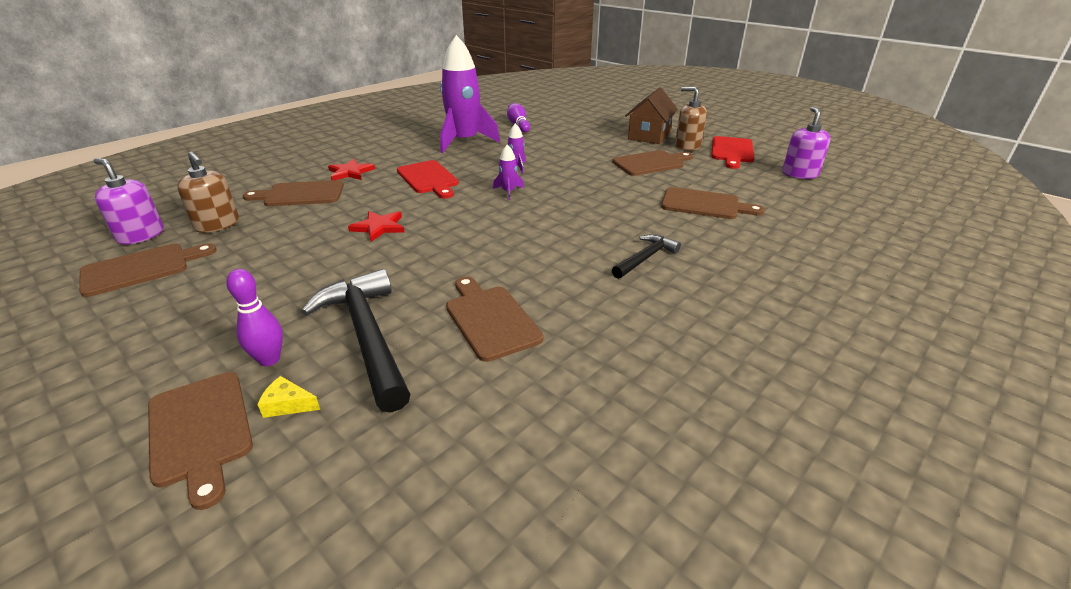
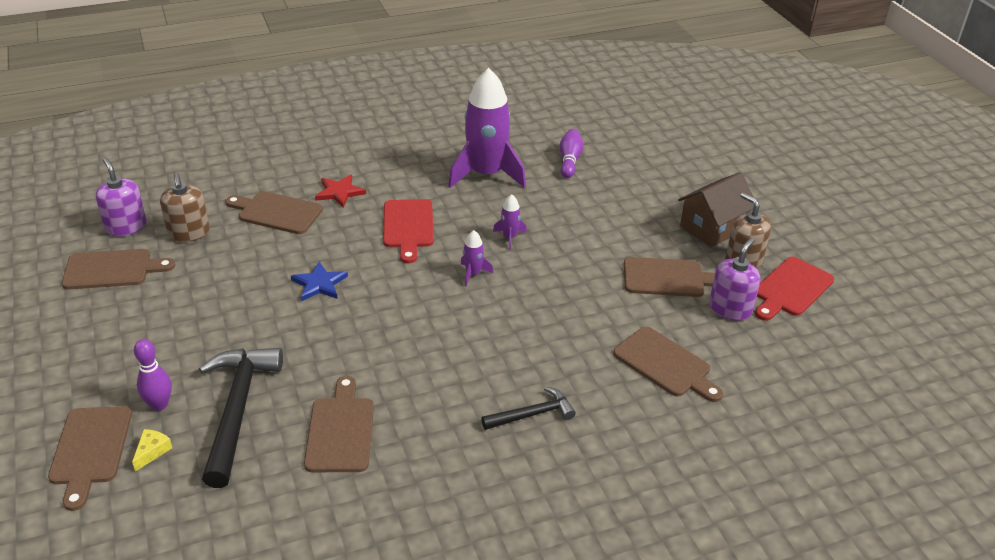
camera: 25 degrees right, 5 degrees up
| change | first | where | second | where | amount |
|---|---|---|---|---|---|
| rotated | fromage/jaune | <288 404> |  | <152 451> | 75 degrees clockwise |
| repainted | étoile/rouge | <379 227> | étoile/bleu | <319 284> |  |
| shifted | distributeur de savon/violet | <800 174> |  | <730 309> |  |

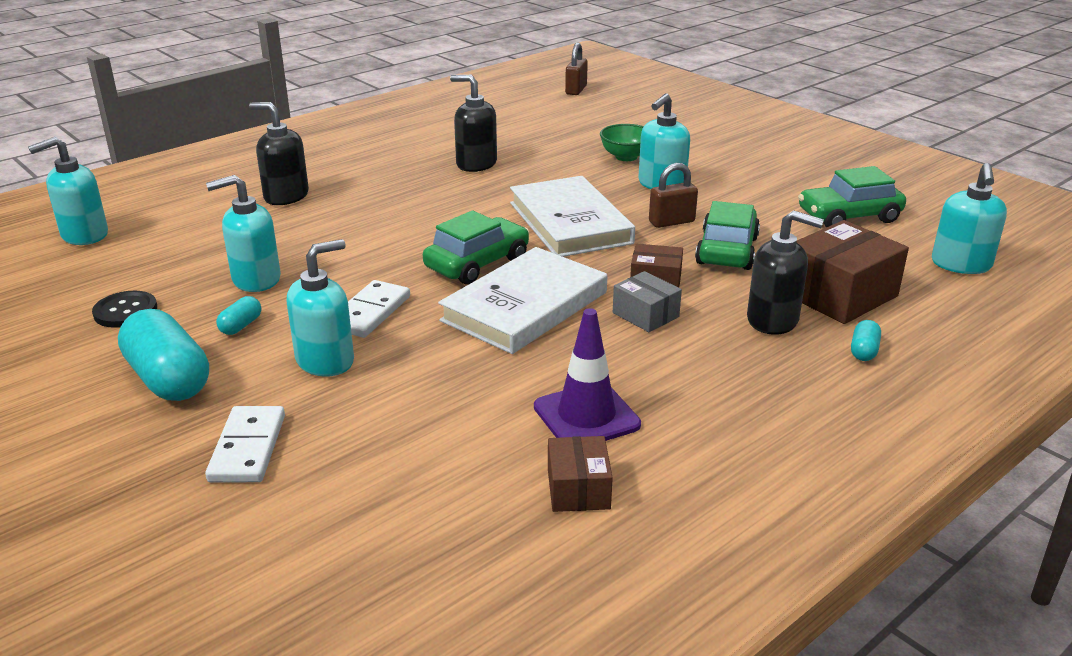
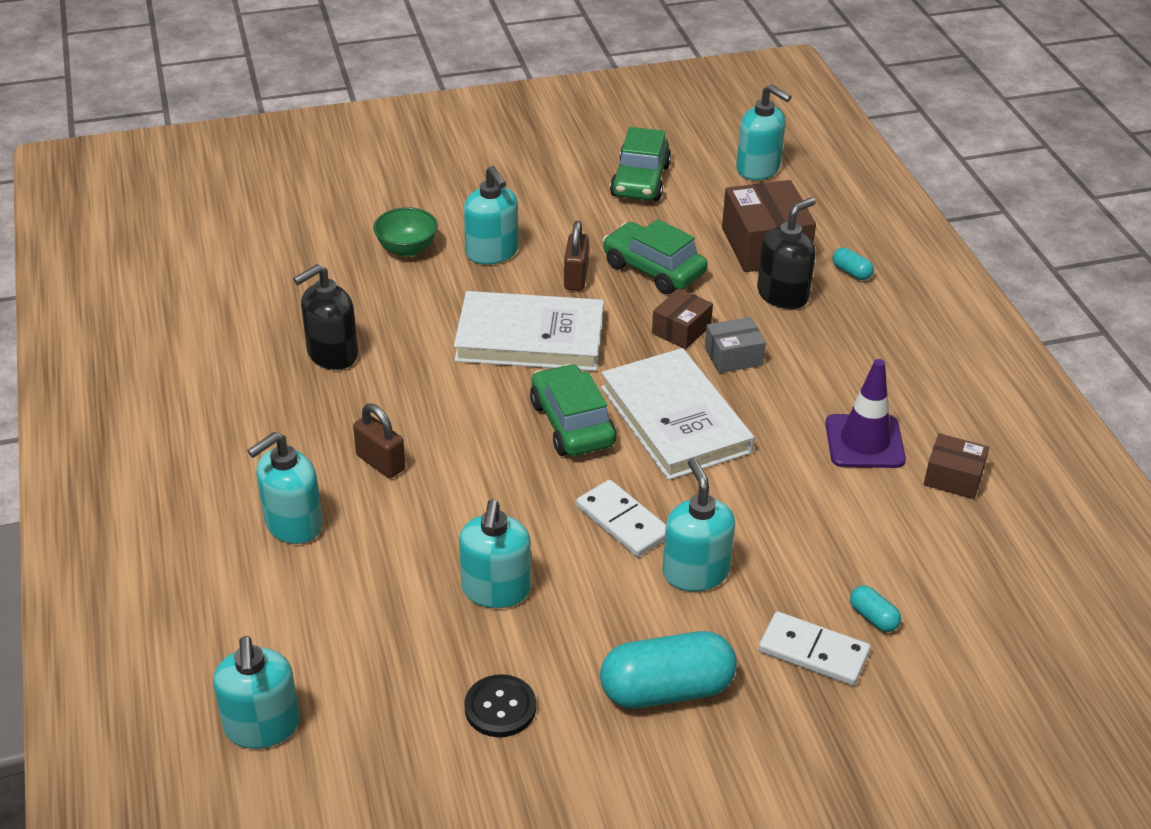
camera: 65 degrees left, 10 degrees up
| change | first | where | second | where | amount |
|---|---|---|---|---|---|
| shifted | gélule/turquoise | <241 326> |  | <873 617> |  |
| repainted | distributeur de savon/noir | <286 196> | distributeur de savon/turquoise | <293 524> |  |
| shifted | cadenas/marron | <576 90> |  | <381 462> |  |

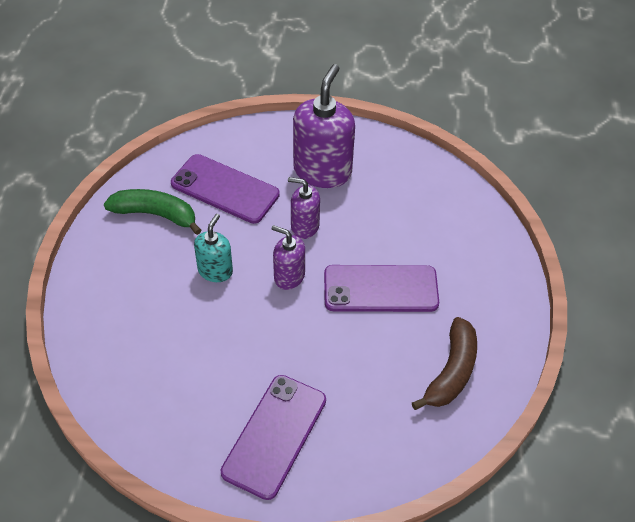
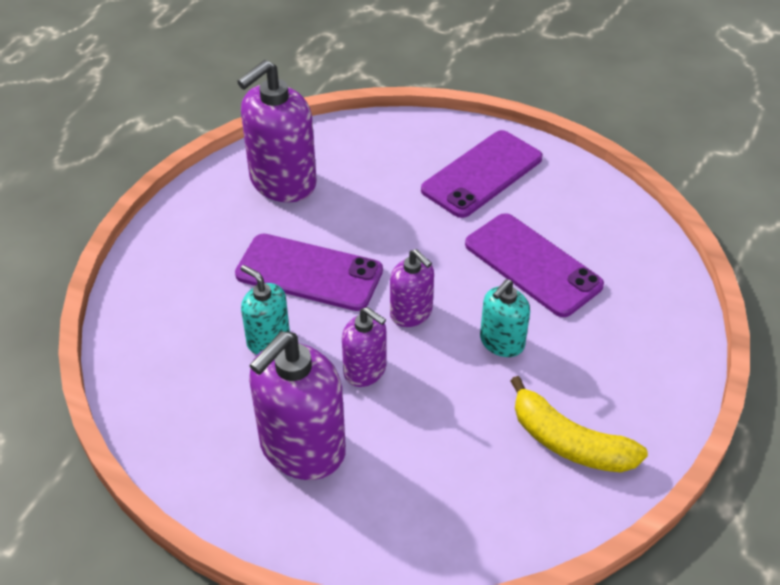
camera: 160 degrees left, 5 degrees down
| change | first | where | second | where | amount |
|---|---|---|---|---|---|
| repainted | banane/vert | <155 214> | banane/jaune | <569 442> |  |
| shifted | téléphone/violet | <225 189> |  | <532 265> |  |
| swapped | banane/marron | <451 371> | distributeur de savon/violet | <282 182> |  |
| new |  |  | distributeur de savon/turquoise | <268 339> |  |

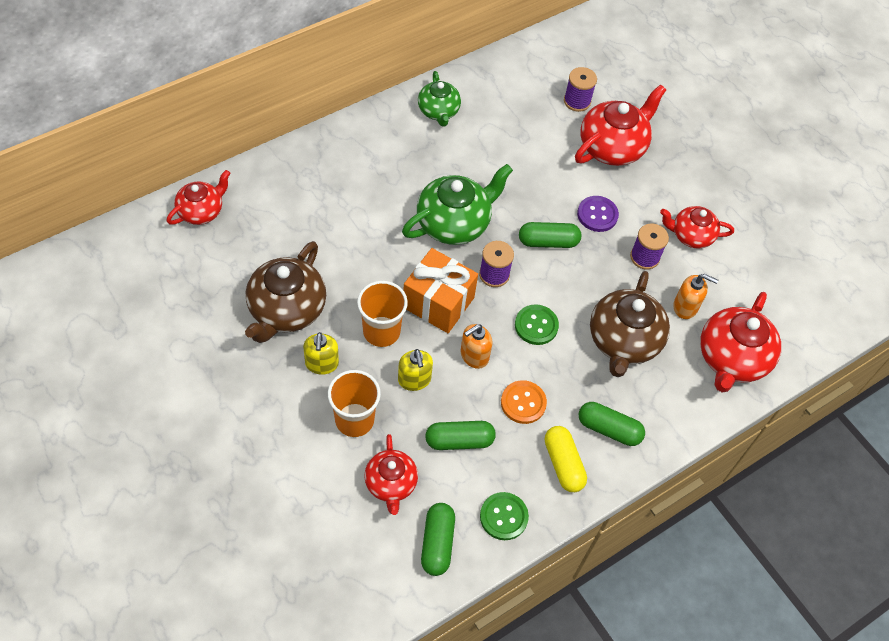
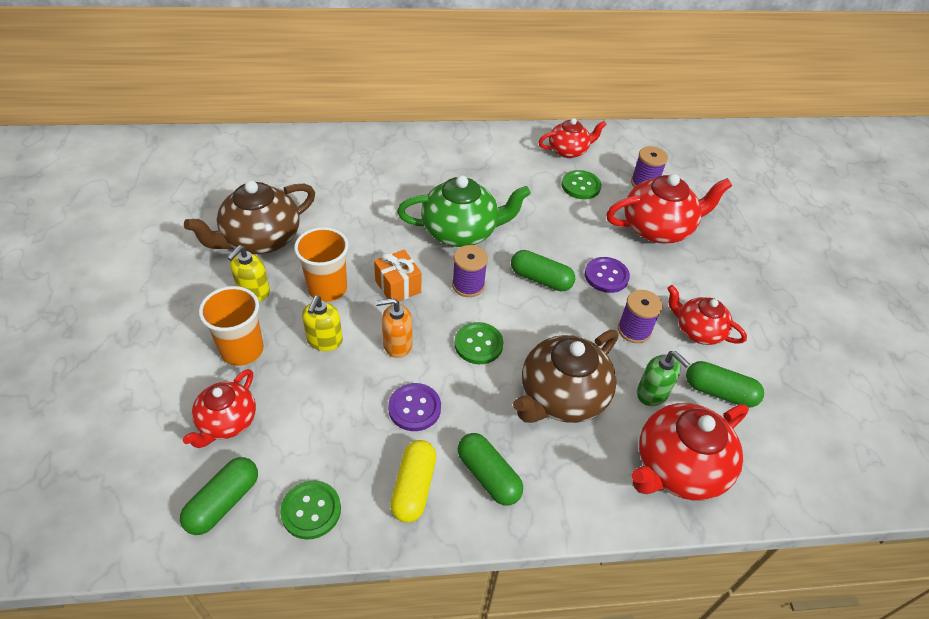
camera: 30 degrees right, 10 degrees down
| change | first | where | second | where | amount |
|---|---|---|---|---|---|
| shifted | théière/rouge | <201 211> |  | <568 150> |  |
| scaled | cadeau/orange | <438 302> |  | <398 287> | x0.63 |
| gone | théière/vert | <438 111> |  |  |  |
| shifted | gélule/vert | <459 441> |  | <719 392> |  |
| repainted | bouton/orange | <523 403> | bouton/violet | <414 408> |  |
| repainted | distributeur de savon/orange | <685 307> | distributeur de savon/vert | <652 393> |  |
| new |  |  | bouton/vert | <581 186> |  |

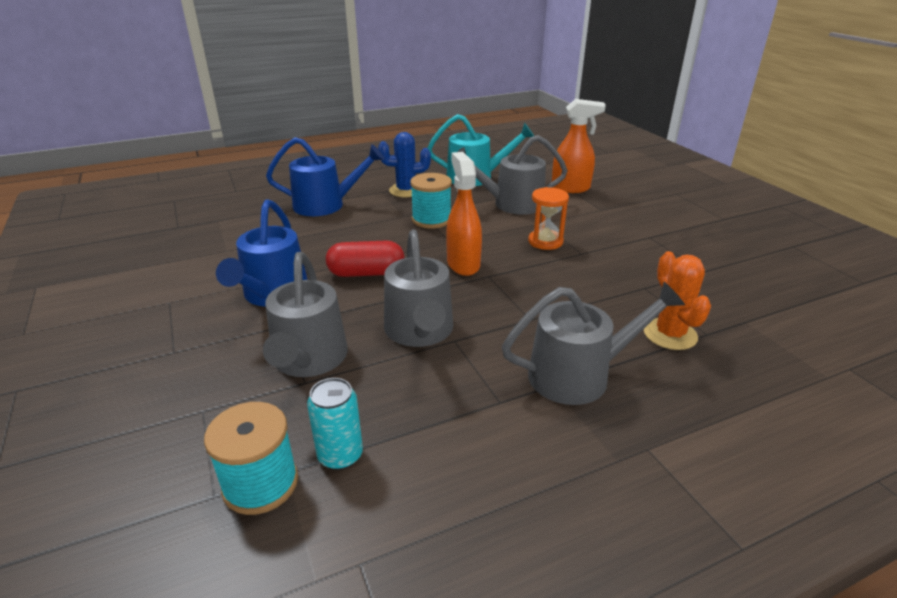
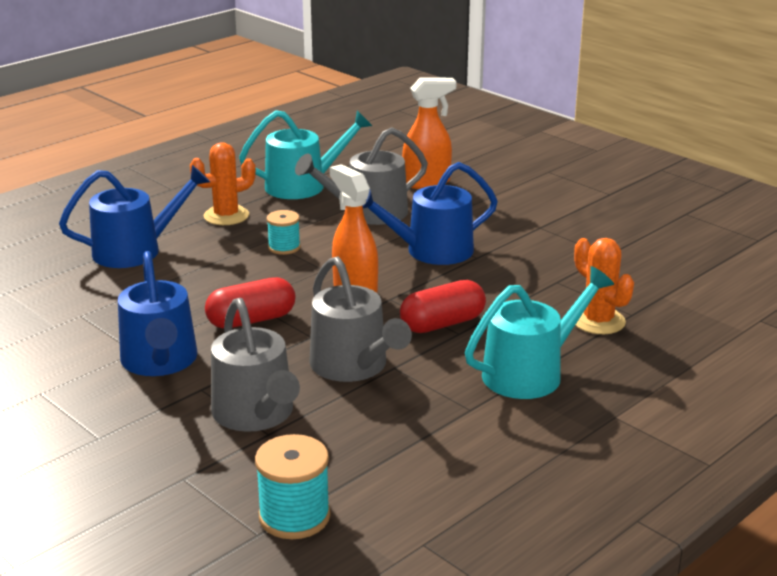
camera: 20 degrees left, 5 degrees down
| change | first | where | second | where | amount |
|---|---|---|---|---|---|
| gone | canette/turquoise | <340 455> |  |  |  |
| repainted | cactus/bleu | <406 190> | cactus/orange | <226 216> |  |
| scaled | bobine/turquoise | <431 220> |  | <284 247> | x0.65 |
| repainted | arrosoir/gris | <578 375> | arrosoir/turquoise | <530 373> |  |
| swapped | sablier/orange | <545 241> | arrosoir/bleu | <431 251> |  |
| new |  |  | gélule/rouge | <442 324> |  |

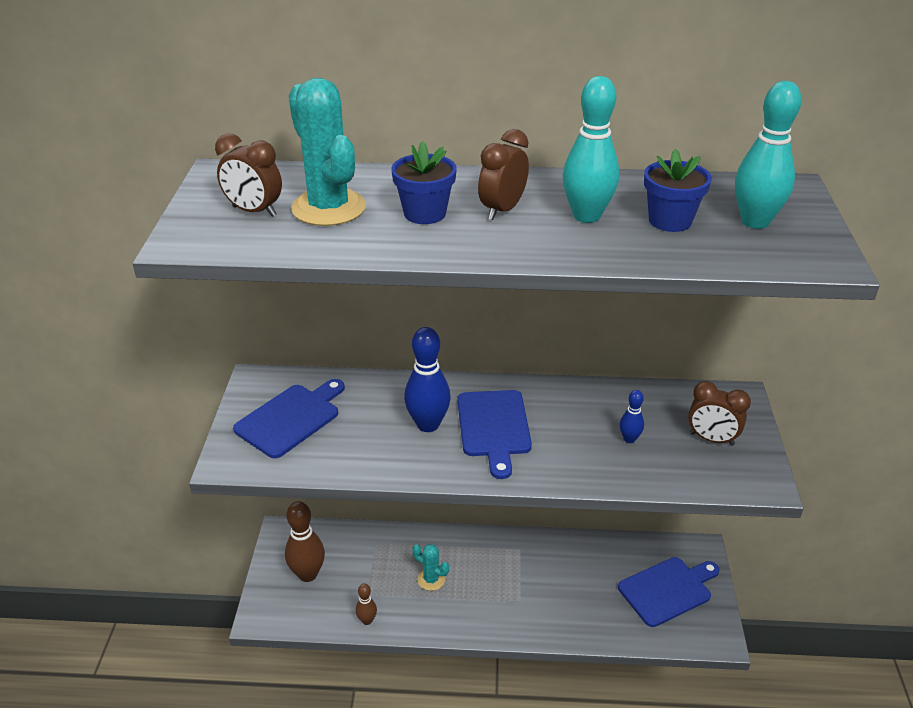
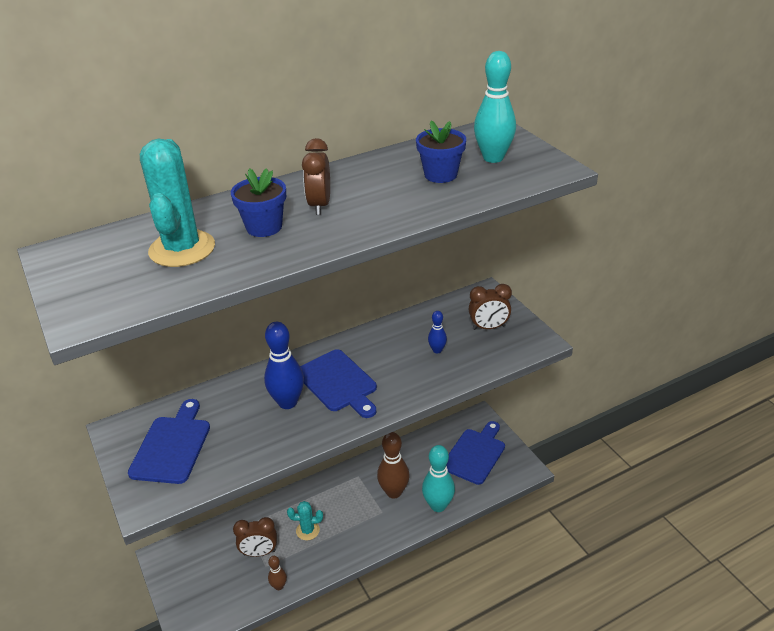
camera: 30 degrees left, 0 degrees up
| change | first | where | second | where | amount |
|---|---|---|---|---|---|
| shifted | réveil/marron | <254 211> |  | <259 552> |  |
| shifted | quille/marron | <308 574> |  | <394 492> |  |
| rotated | cactus/turquoise | <328 208> |  | <182 249> | 60 degrees clockwise |
| shifted | quille/turquoise | <586 216> |  | <438 505> |  |

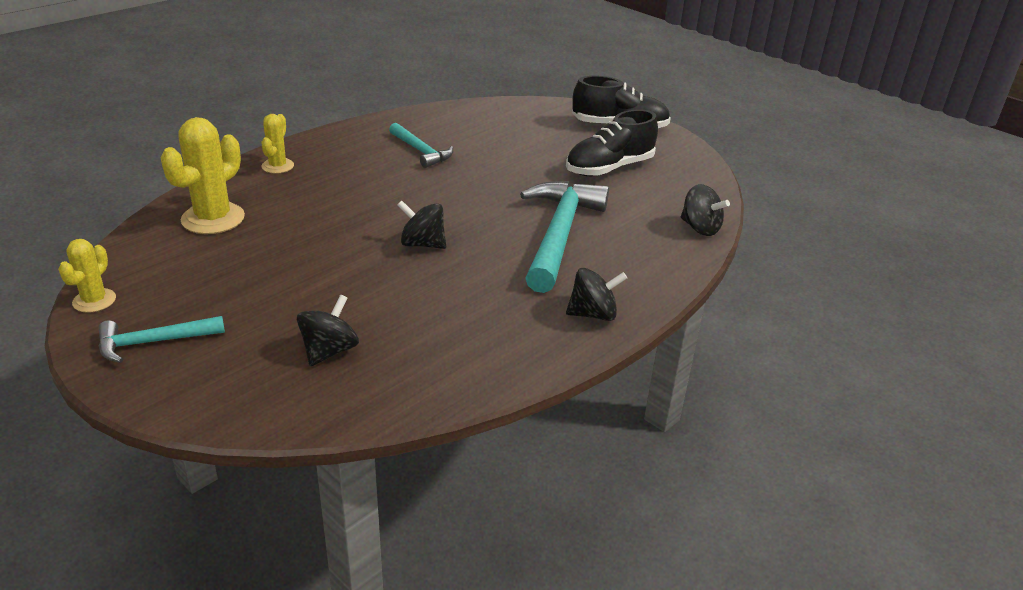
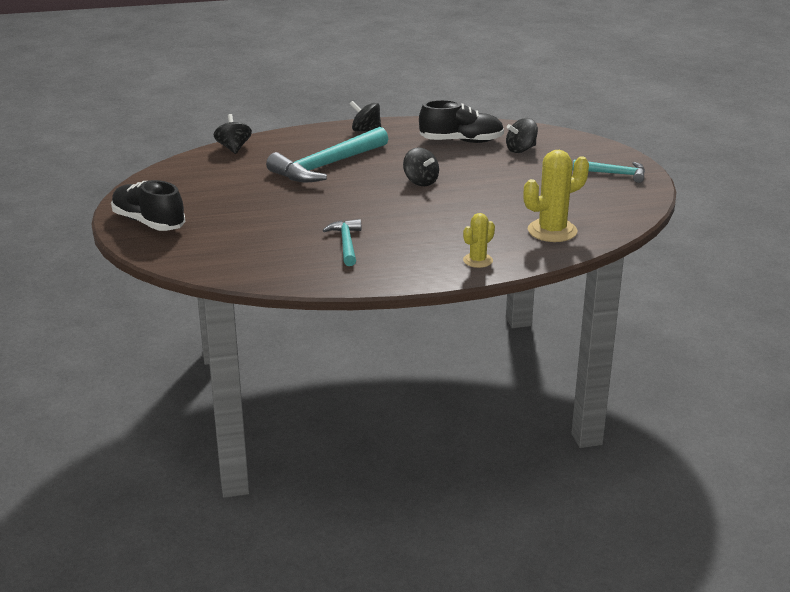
camera: 145 degrees left, 5 degrees down
| change | first | where | second | where | amount |
|---|---|---|---|---|---|
| gone | cactus/jaune | <94 300> |  |  |  |
| shifted | chaussure/noir | <609 168> |  | <461 141> |  |

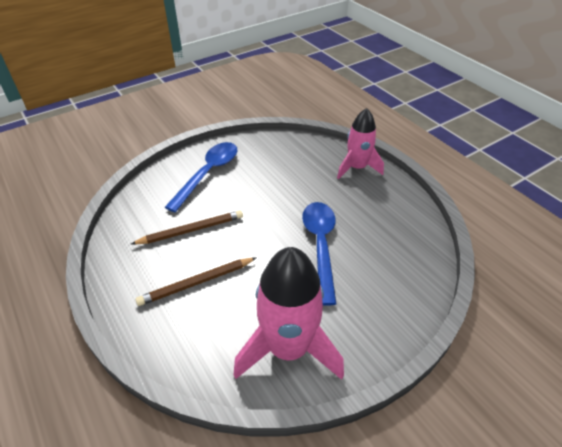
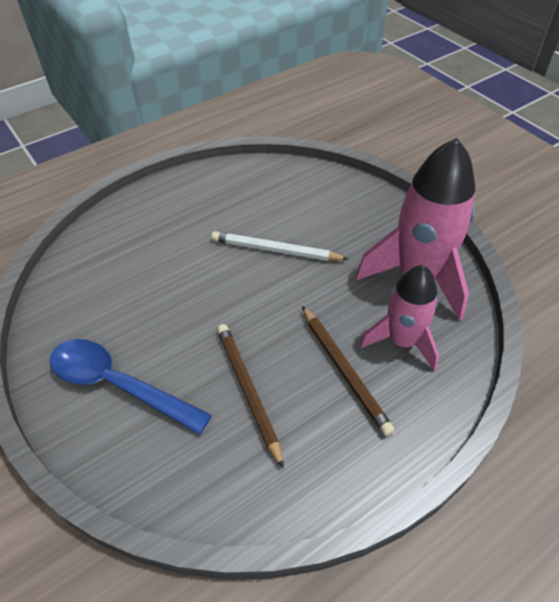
camera: 90 degrees left, 5 degrees up
| change | first | where | second | where | amount |
|---|---|---|---|---|---|
| swapped | cuillère/bleu | <320 245> | crayon/blanc | <275 250> |  |
| shifted | fusée/rose | <357 168> |  | <402 341> |  |

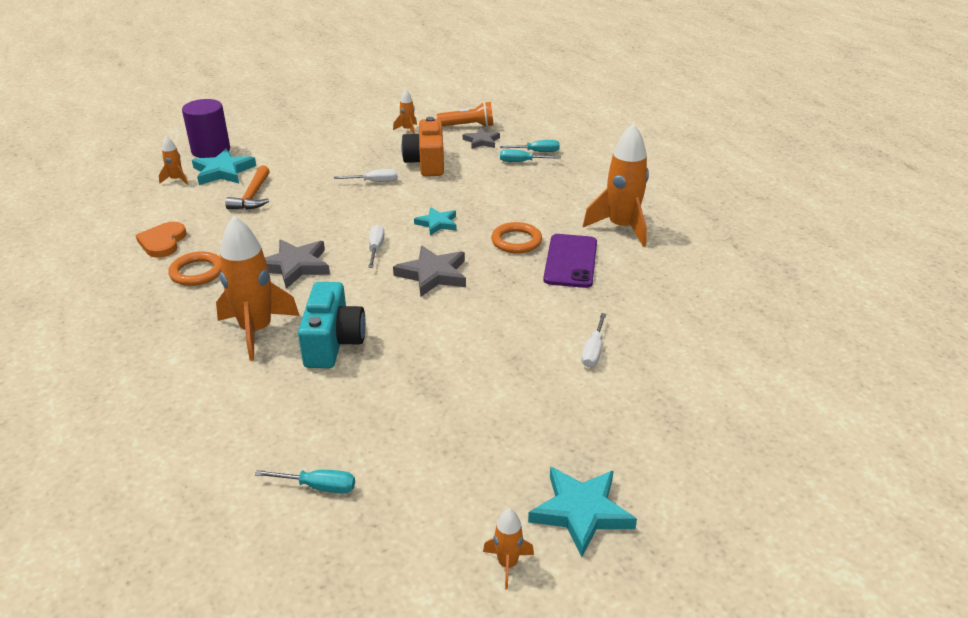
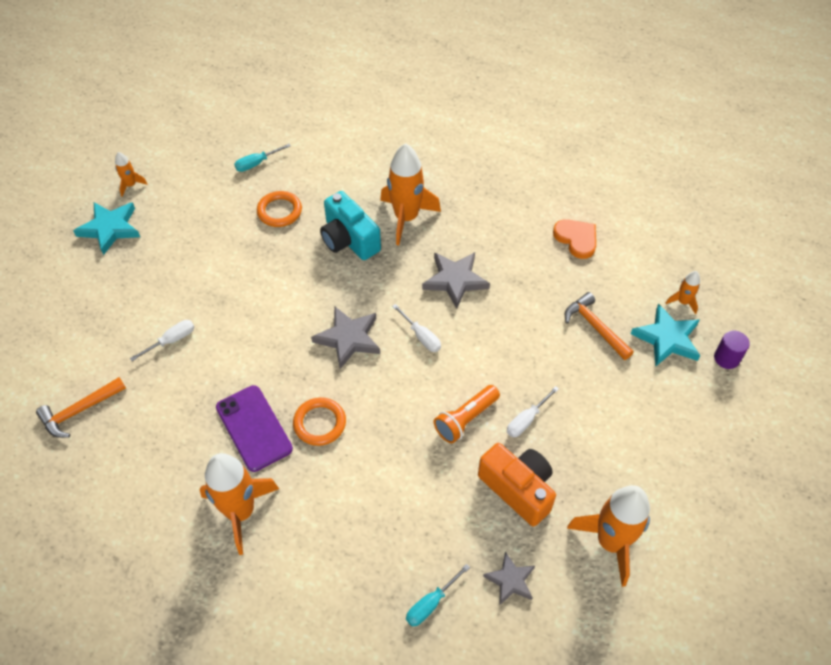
camera: 140 degrees right, 20 degrees up
| change | first | where | second | where | amount |
|---|---|---|---|---|---|
| shifted | anneau/orange | <197 272> |  | <279 211> |  |
| scaled | cylindre/violet | <211 150> |  | <726 358> | x0.57 |
| scaled | fusée/orange | <407 130> |  | <611 542> | x2.14 |
| gone | étoile/turquoise | <437 223> |  |  |  |
| shifted | lampe de poche/orange | <468 126> |  | <465 419> |  |
| gone | tournevis/turquoise | <522 162> |  |  |  |
| rotated | tournevis/blanc | <593 351> |  | <171 340> | 75 degrees clockwise |
| new |  |  | marteau/orange | <79 411> |  |

